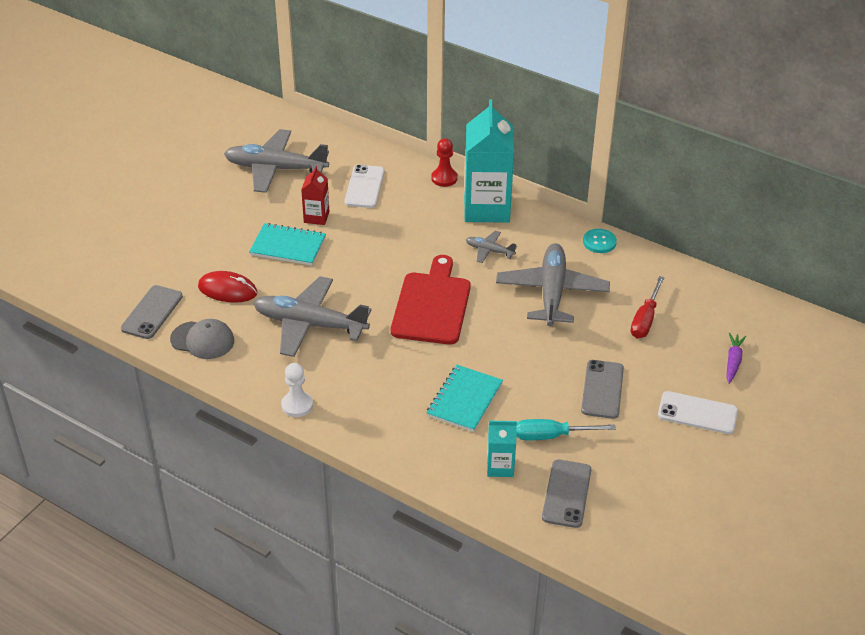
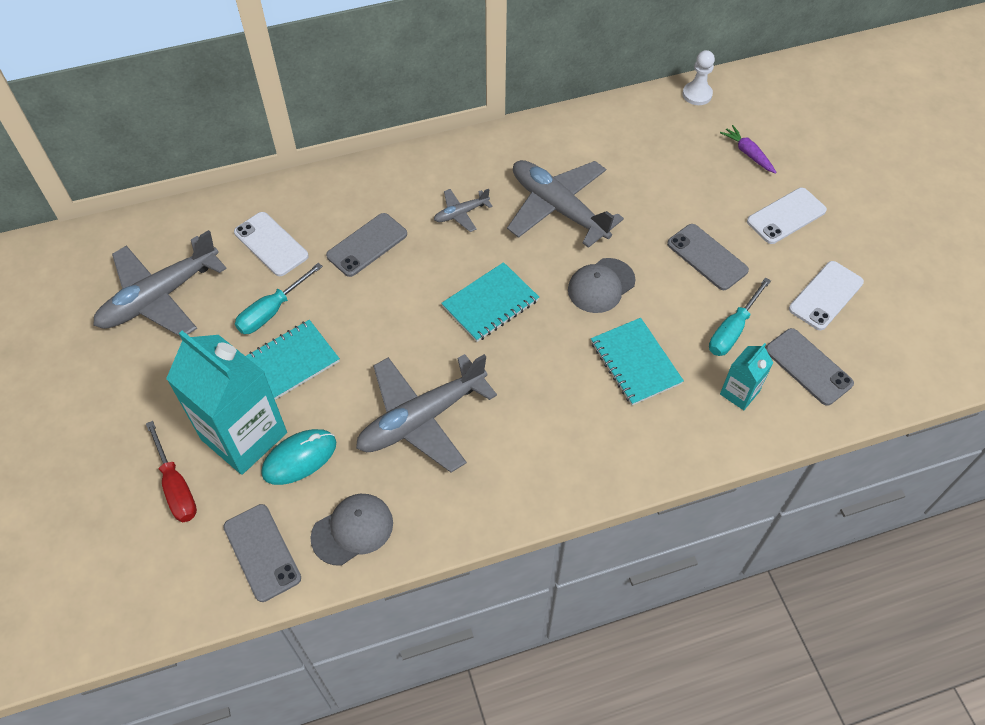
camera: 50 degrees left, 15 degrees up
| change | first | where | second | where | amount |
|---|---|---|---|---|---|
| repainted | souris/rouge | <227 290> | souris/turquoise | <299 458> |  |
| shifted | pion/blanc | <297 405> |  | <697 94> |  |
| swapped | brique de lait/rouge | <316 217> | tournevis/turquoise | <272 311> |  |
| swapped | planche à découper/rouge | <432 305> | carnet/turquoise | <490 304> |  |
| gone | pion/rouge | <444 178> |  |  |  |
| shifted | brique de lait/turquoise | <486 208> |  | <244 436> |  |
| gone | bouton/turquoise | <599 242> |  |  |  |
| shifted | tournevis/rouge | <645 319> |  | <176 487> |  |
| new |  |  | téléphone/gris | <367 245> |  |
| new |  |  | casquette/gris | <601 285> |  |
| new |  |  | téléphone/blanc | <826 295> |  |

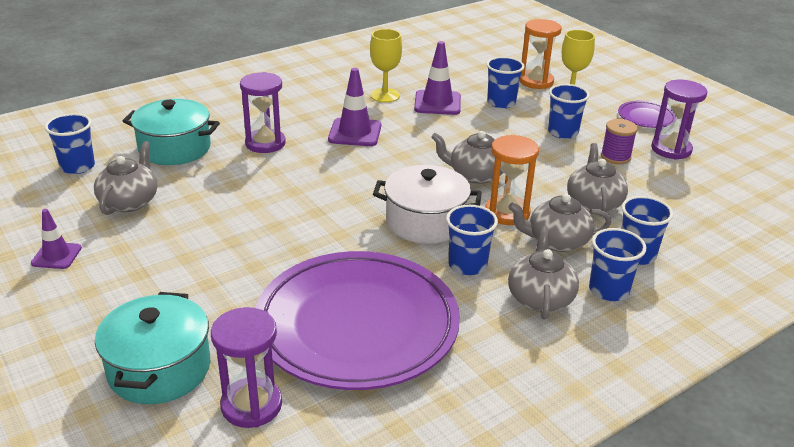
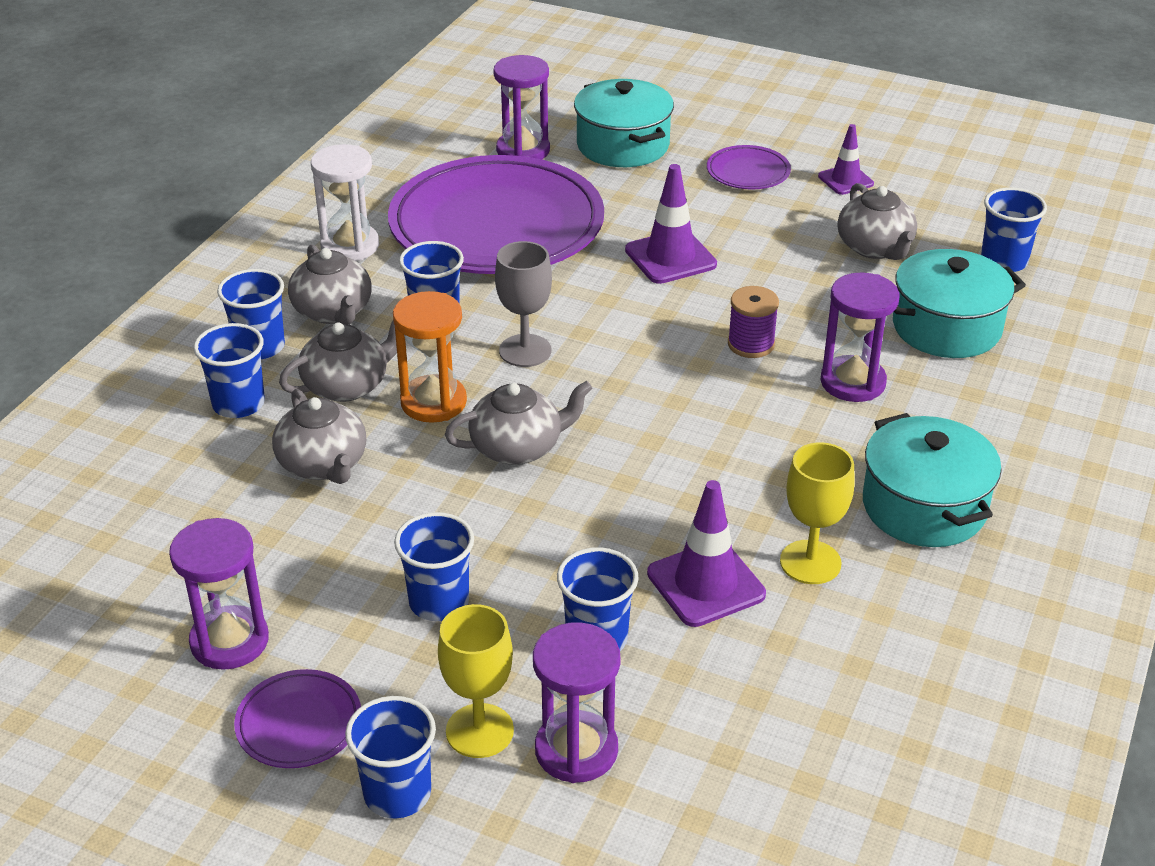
camera: 150 degrees right, 5 degrees up
| change | first | where | second | where | amount |
|---|---|---|---|---|---|
| shifted | cône de chantier/violet | <355 133> |  | <670 257> |  |
| swapped | marmite/blanc | <425 221> | verre à pied/gris | <525 351> |  |
| repainted | sablier/orange | <536 81> | sablier/violet | <576 750> |  |
| shifted | bobine/violet | <615 157> |  | <751 344> |  |
| new |  |  | sablier/blanc | <350 246> |  |
| new |  |  | gobelet/bleu | <397 793> |  |
| new |  |  | assiette/violet | <748 172> |  |
| new |  |  | marmite/turquoise | <924 507> |  |

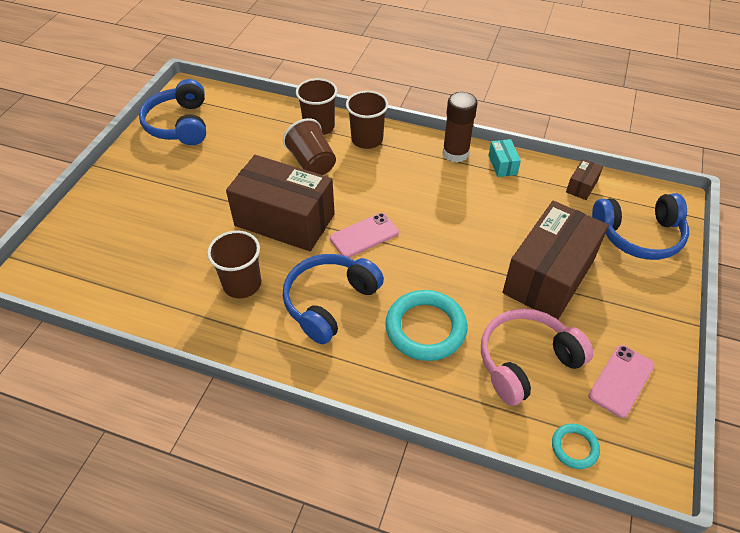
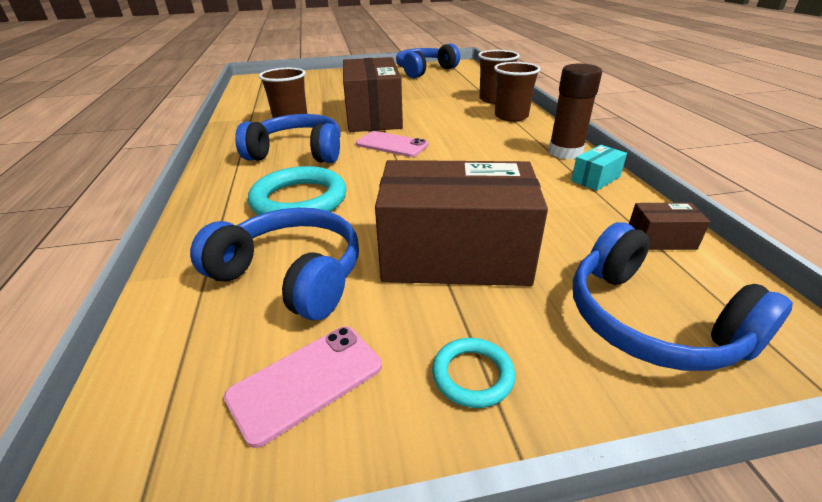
camera: 60 degrees right, 15 degrees down
| change | first | where | second | where | amount |
|---|---|---|---|---|---|
| gone | gobelet/marron | <312 163> |  |  |  |
| repainted | casque audio/rose | <526 361> | casque audio/bleu | <291 275> |  |
| shifted | anneau/turquoise | <574 447> |  | <472 375> |  |
| rotated | téléphone/rose | <621 380> |  | <306 381> | 45 degrees counterclockwise |

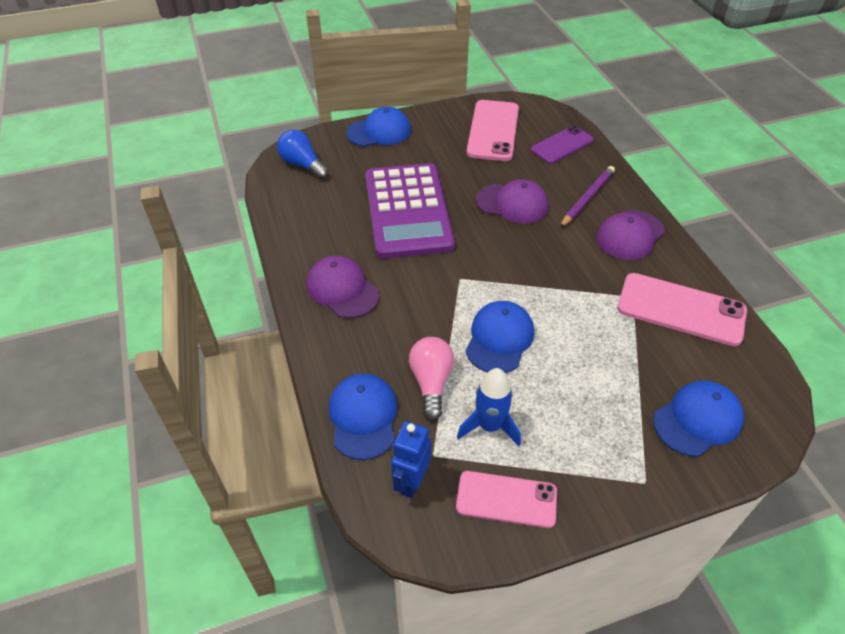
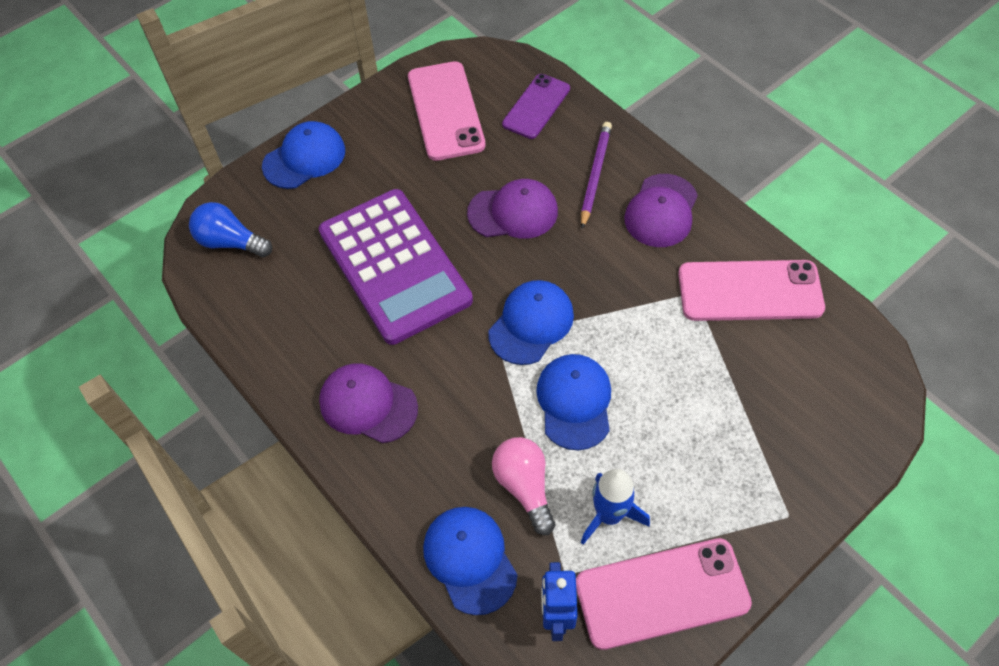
camera: 20 degrees left, 10 degrees up
| change | first | where | second | where | amount |
|---|---|---|---|---|---|
| scaled | téléphone/rose | <506 499> |  | <662 593> | x1.51 |
| shifted | casquette/bleu | <698 420> |  | <531 324> |  |

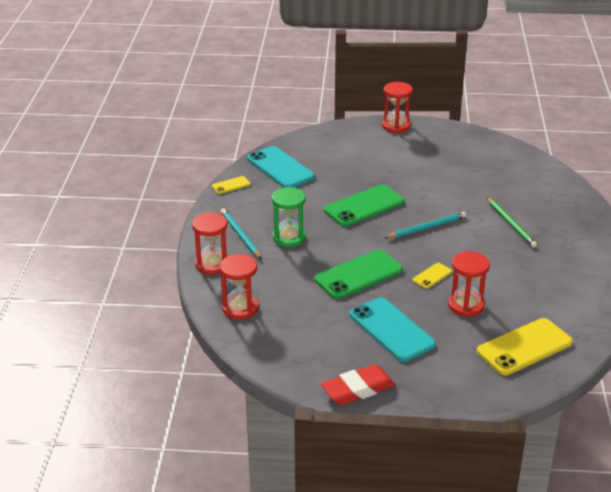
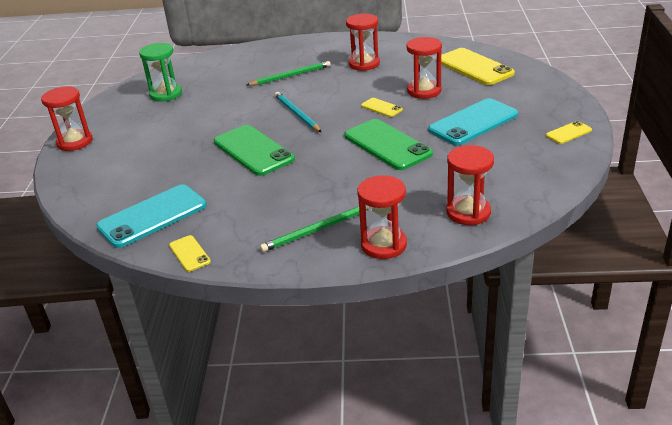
camera: 90 degrees left, 0 degrees up
| change | first | where | second | where | amount |
|---|---|---|---|---|---|
| repainted | crayon/turquoise | <240 235> | crayon/vert | <315 230> |  |
| shifted | sablier/vert | <289 237> |  | <166 94> |  |
| swapped | gomme/rouge | <358 389> | téléphone/jaune | <568 133> |  |
| new |  |  | sablier/rouge | <364 64> |  |

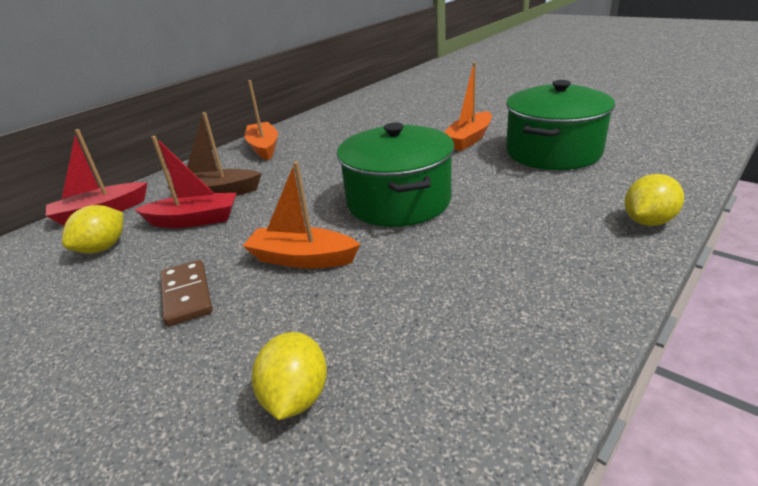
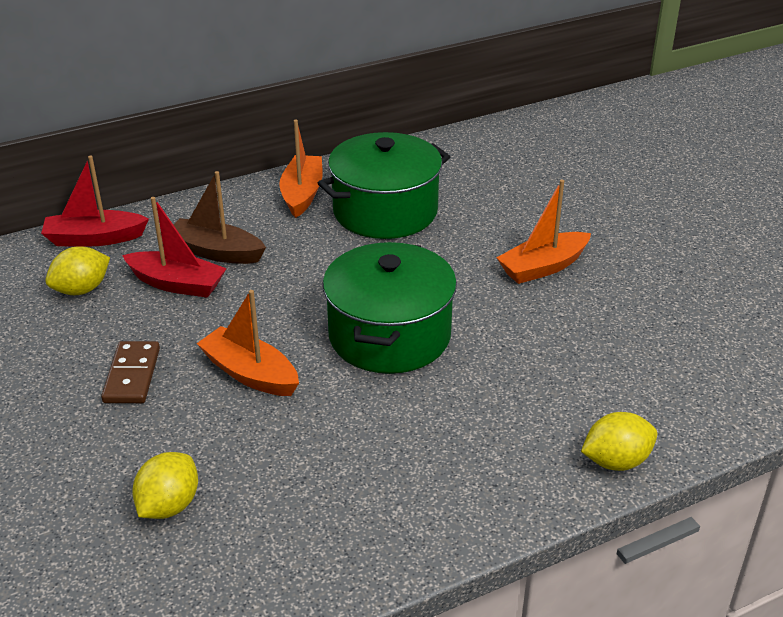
camera: 20 degrees right, 5 degrees up
| change | first | where | second | where | amount |
|---|---|---|---|---|---|
| shifted | marmite/vert | <553 152> |  | <385 211> |  |

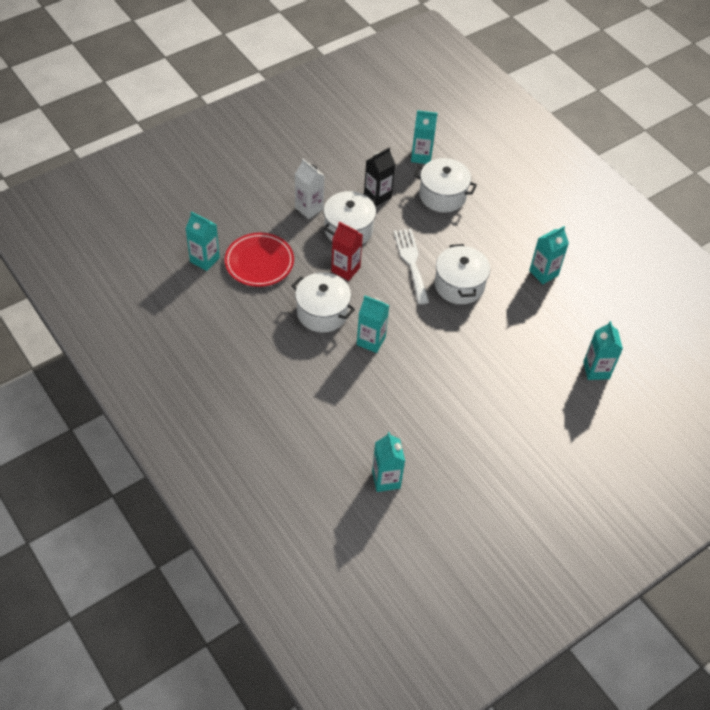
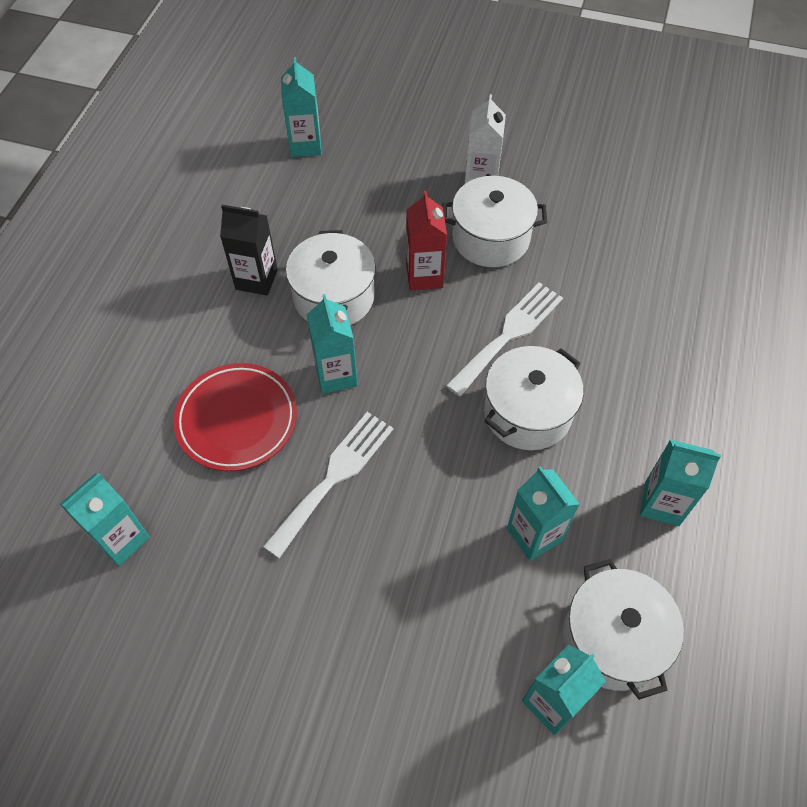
camera: 55 degrees right, 5 degrees up
| change | first | where | second | where | amount |
|---|---|---|---|---|---|
| shifted | assiette/rouge | <259 262> |  | <237 420> |  |
| shifted | brique de lait/noir | <377 196> |  | <256 279> |  |
| shifted | brique de lait/turquoise | <421 156> |  | <534 535> |  |
| shifted | marmite/blanc | <442 195> |  | <613 639> |  |
| new |  |  | fourchette/blanc | <334 477> |  |

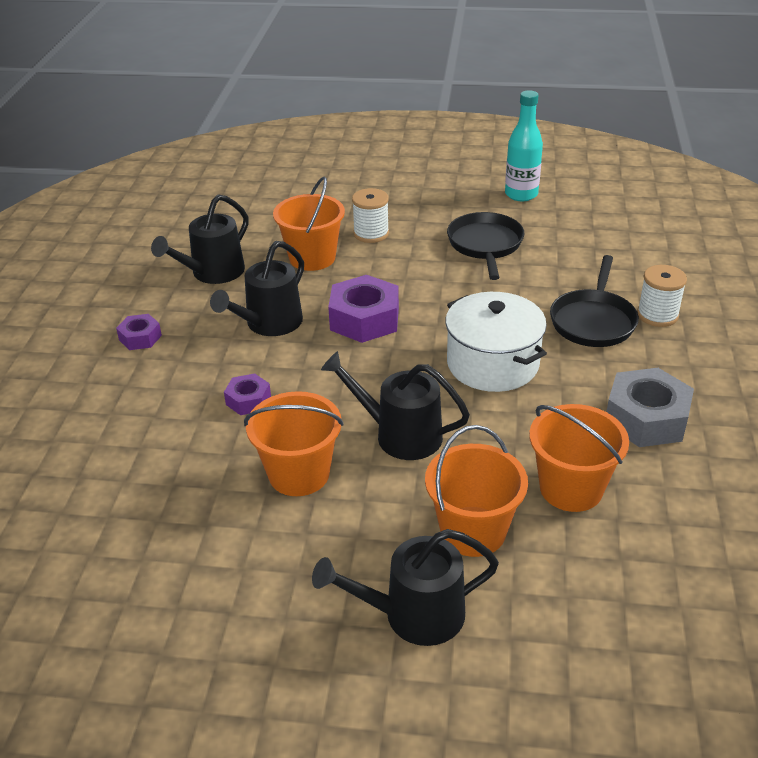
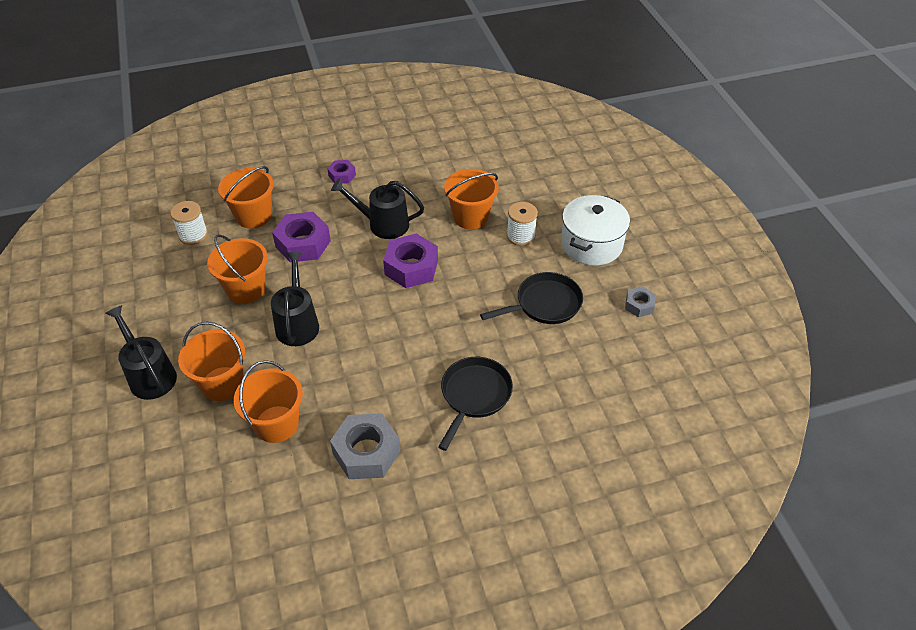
camera: 65 degrees right, 10 degrees up
| change | first | where | second | where | amount |
|---|---|---|---|---|---|
| gone | arrosoir/noir | <213 273> |  |  |  |
| scaled | écrou/violet | <248 400> |  | <303 244> | x1.85 |
| shifted | marmite/blanc | <492 363> |  | <591 244> |  |
| swapped | bouteille/turquoise | <521 194> | écrou/gris | <639 305> |  |
| rotated | poêle/noir | <593 321> |  | <474 395> | 120 degrees clockwise |
| shifted | bobine/blanc | <657 315> |  | <193 235> |  |
| new |  |  | seau/orange | <253 216> |  |

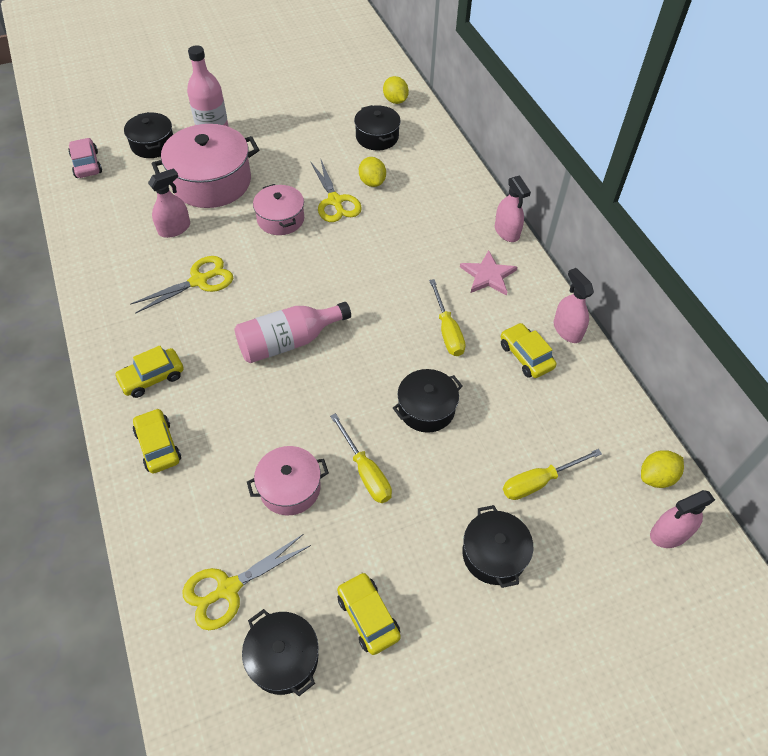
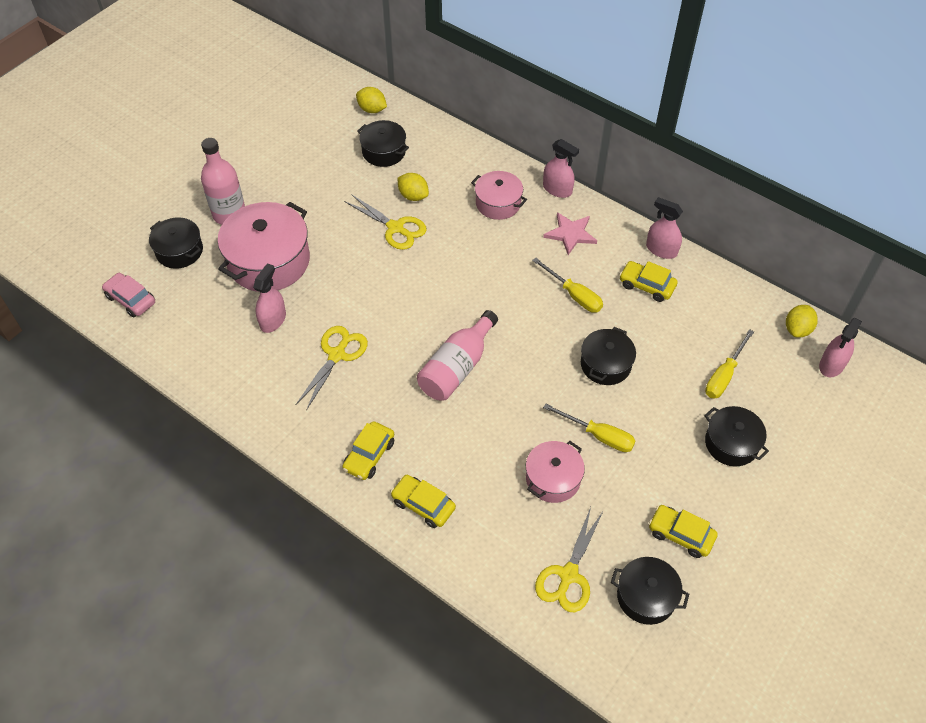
camera: 30 degrees left, 0 degrees up
| change | first | where | second | where | amount |
|---|---|---|---|---|---|
| shifted | marmite/rose | <280 219> |  | <498 203> |  |

